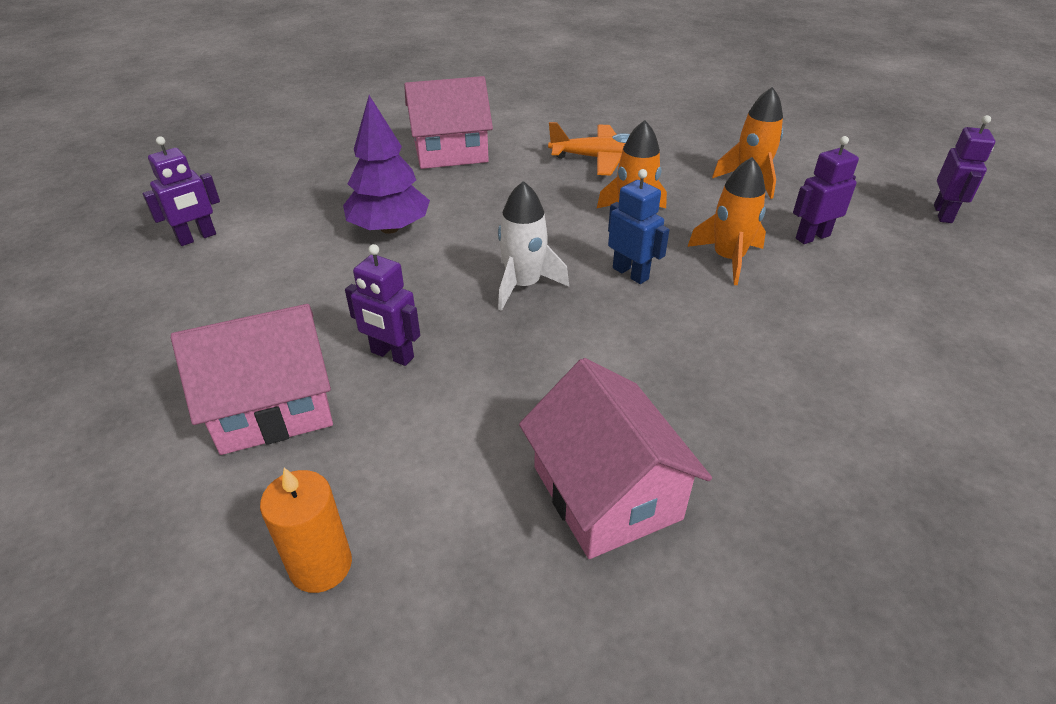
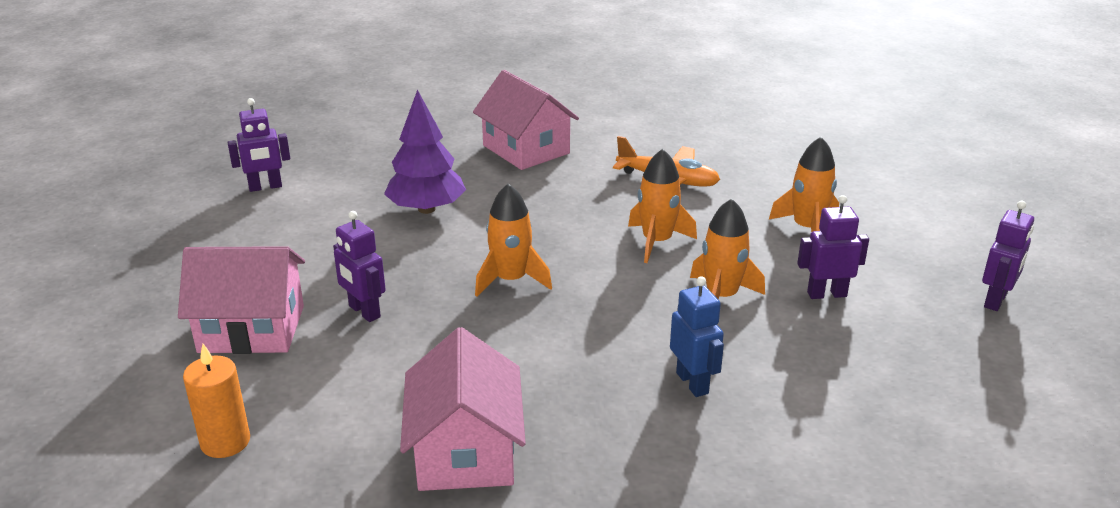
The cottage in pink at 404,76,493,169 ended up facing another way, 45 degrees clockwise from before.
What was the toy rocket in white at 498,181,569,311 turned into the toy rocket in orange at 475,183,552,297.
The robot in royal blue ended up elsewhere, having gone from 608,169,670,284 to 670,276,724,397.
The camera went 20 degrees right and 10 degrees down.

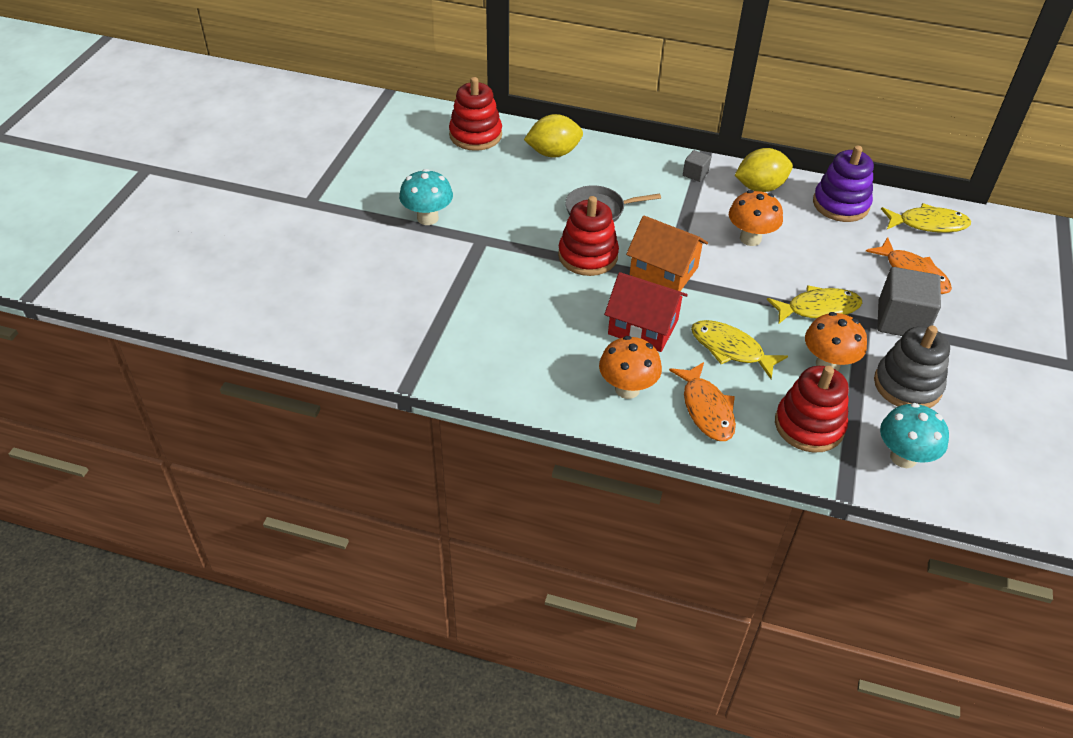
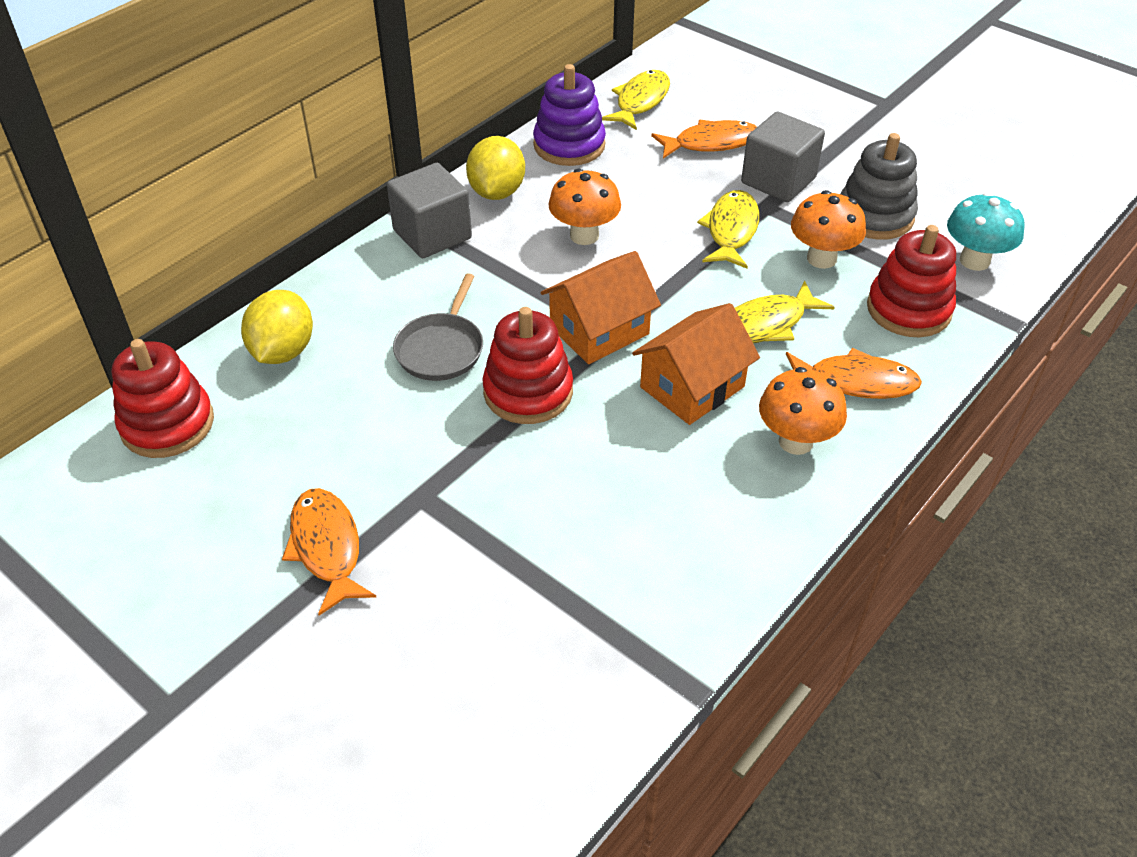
Where the toadstool in turquoise stood at 399,169,453,225, the fish in orange came to stand at 282,488,376,616.
What was the cottage in scarlet at 604,272,688,352 turned into the cottage in orange at 632,303,760,425.
The size of the block in grey at 683,150,711,182 changed by a factor of 2.07.
The camera went 65 degrees left and 0 degrees up.

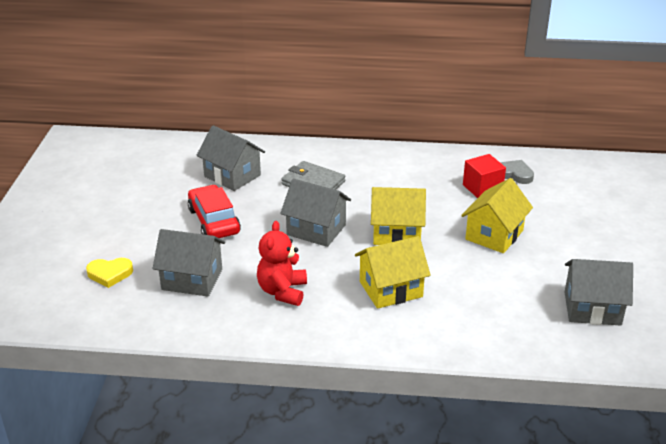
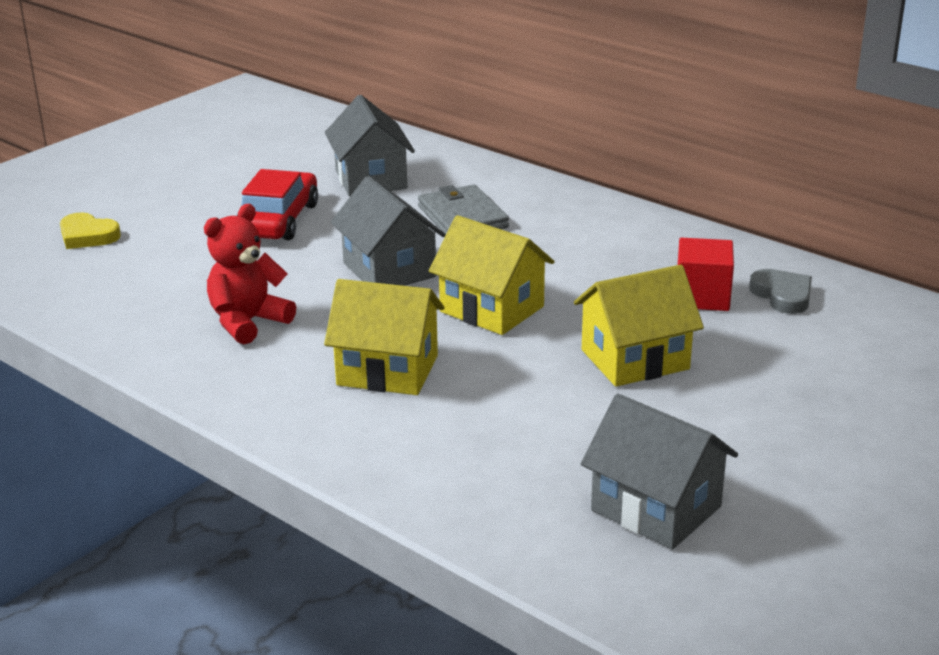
The second view lost the cottage in grey at 153,229,225,296.
The camera went 35 degrees right and 5 degrees down.

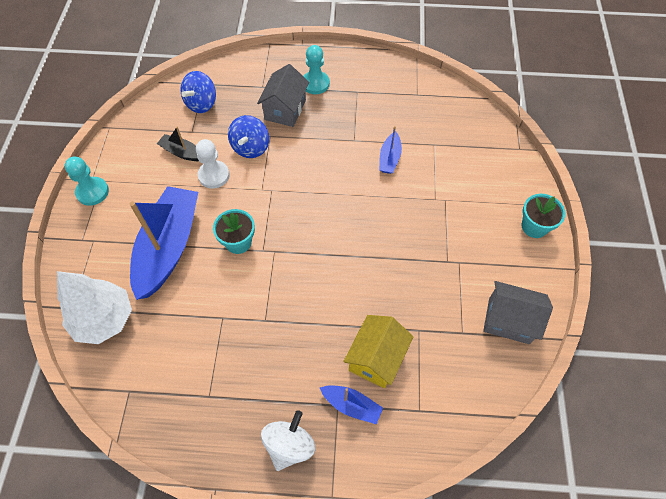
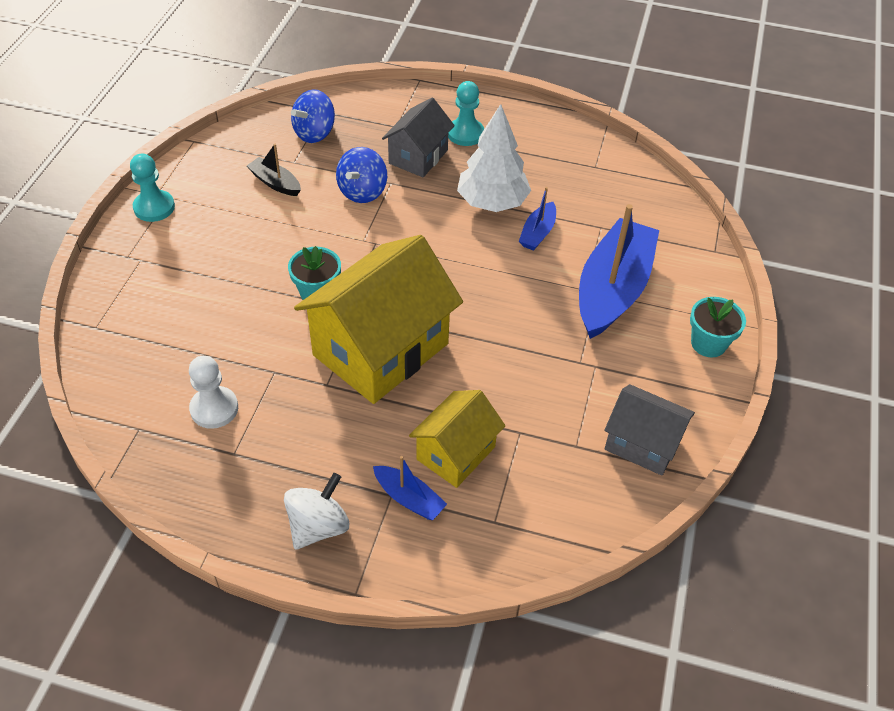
The tree in white ended up elsewhere, having gone from 57,271,132,344 to 457,104,531,212.
The toy boat in royal blue ended up elsewhere, having gone from 130,186,198,300 to 579,204,659,339.
The game pawn in white ended up elsewhere, having gone from 196,139,230,189 to 189,356,238,429.
The second view gained the cottage in golden at 294,235,463,404.
The camera went 10 degrees right and 10 degrees down.

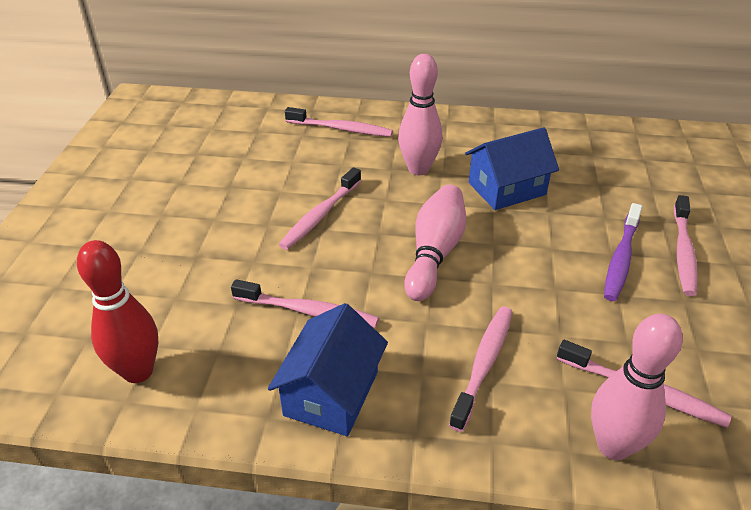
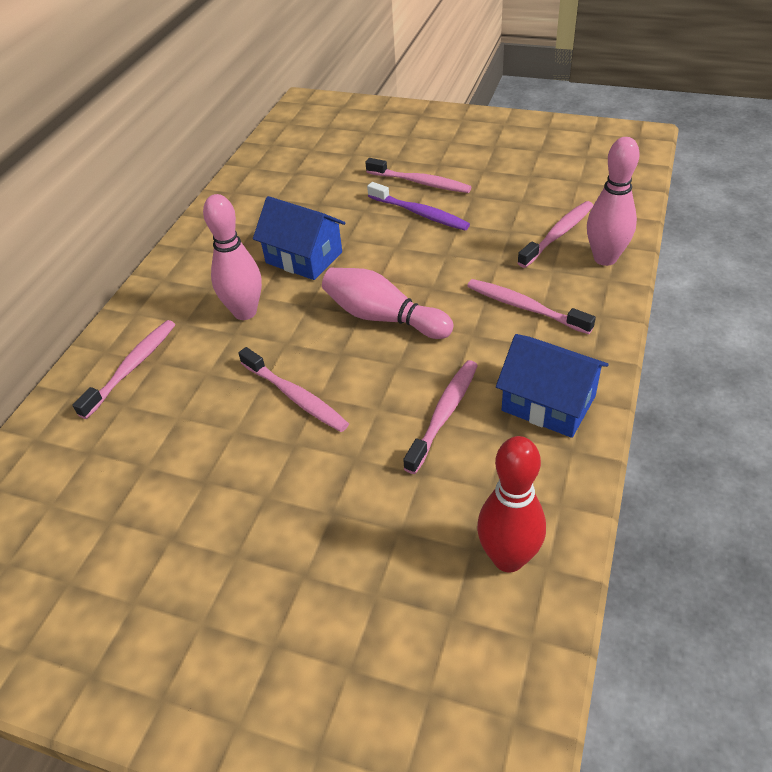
The cottage in royal blue at 465,127,559,210 ended up facing another way, 45 degrees counterclockwise from before.
The camera went 75 degrees left and 5 degrees up.

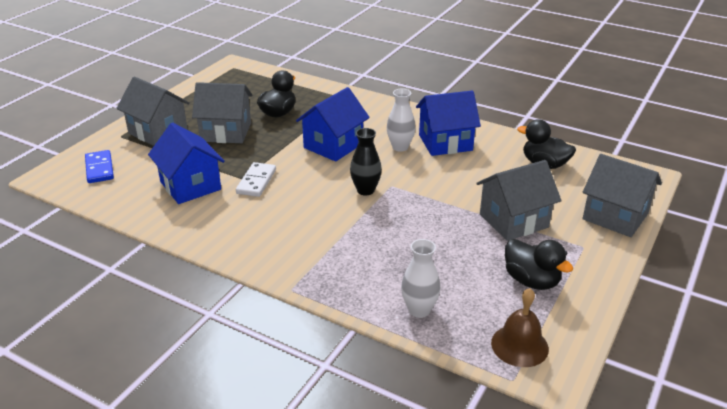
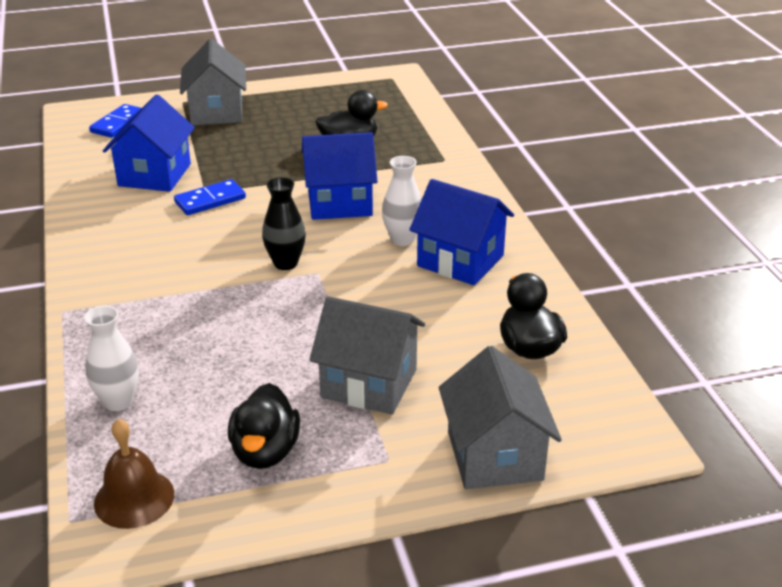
The second view lost the cottage in grey at 192,82,253,143.
What was the domino tile in white at 236,162,276,197 turned into the domino tile in royal blue at 174,179,246,215.
The camera went 45 degrees right and 0 degrees up.

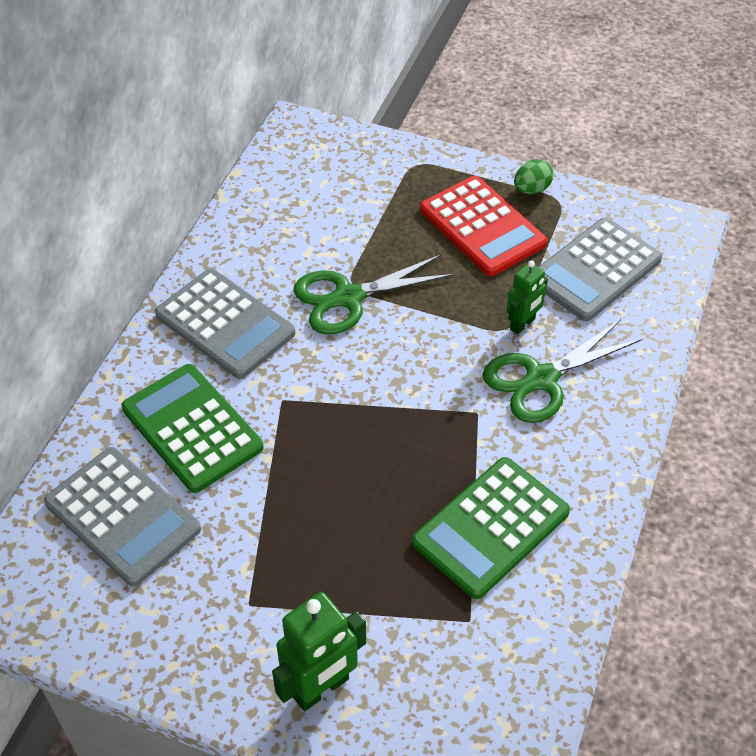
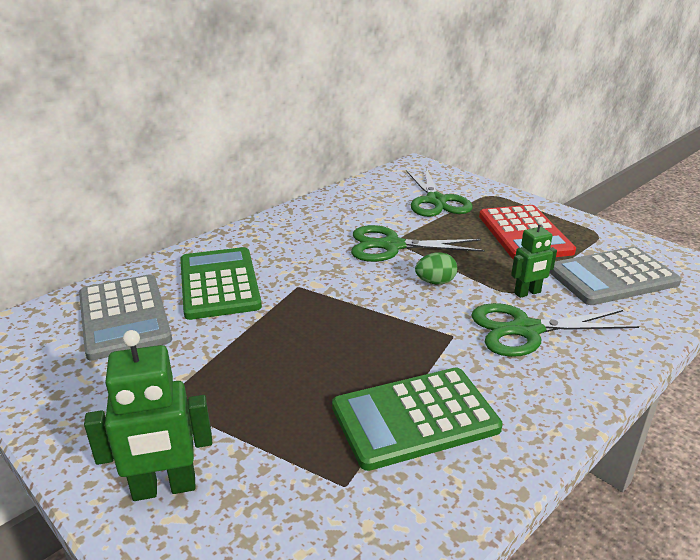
The second view lost the calculator in grey at 155,269,295,379.
The toy egg in green ended up elsewhere, having gone from 514,159,553,194 to 415,252,457,285.
The second view gained the pair of scissors in green at 406,167,472,217.
The camera went 25 degrees right and 20 degrees down.

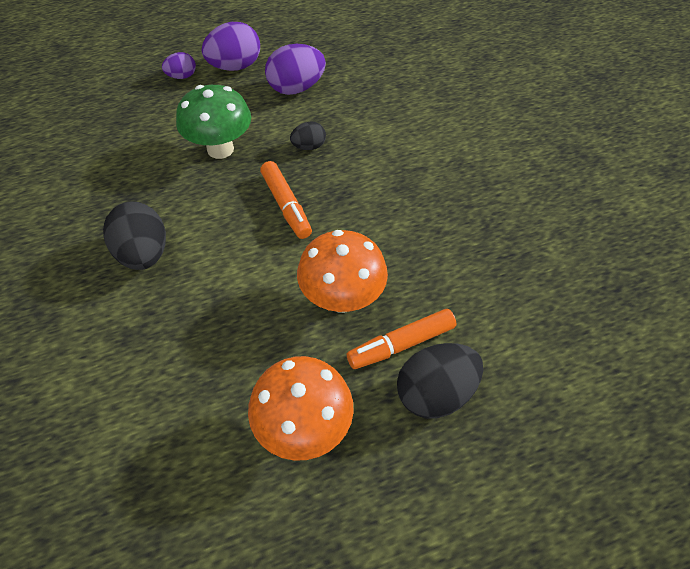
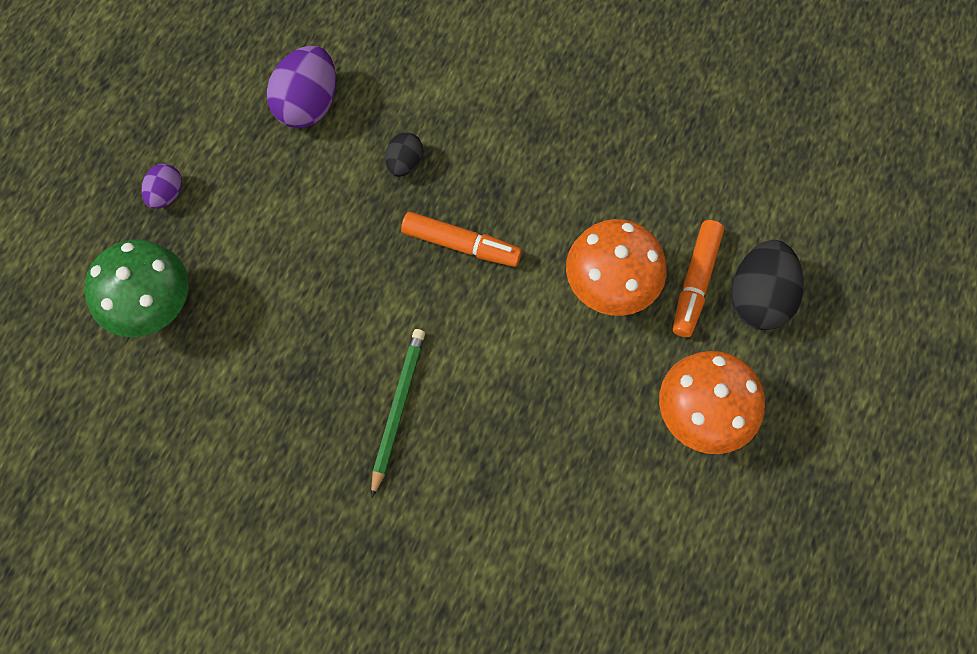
Where the toy egg in black stood at 103,202,166,270, the lead pencil in green came to stand at 371,329,425,498.
The toadstool in green ended up elsewhere, having gone from 176,85,251,159 to 85,240,188,337.
The second view lost the toy egg in royal purple at 202,22,260,71.
The camera went 45 degrees left and 15 degrees up.

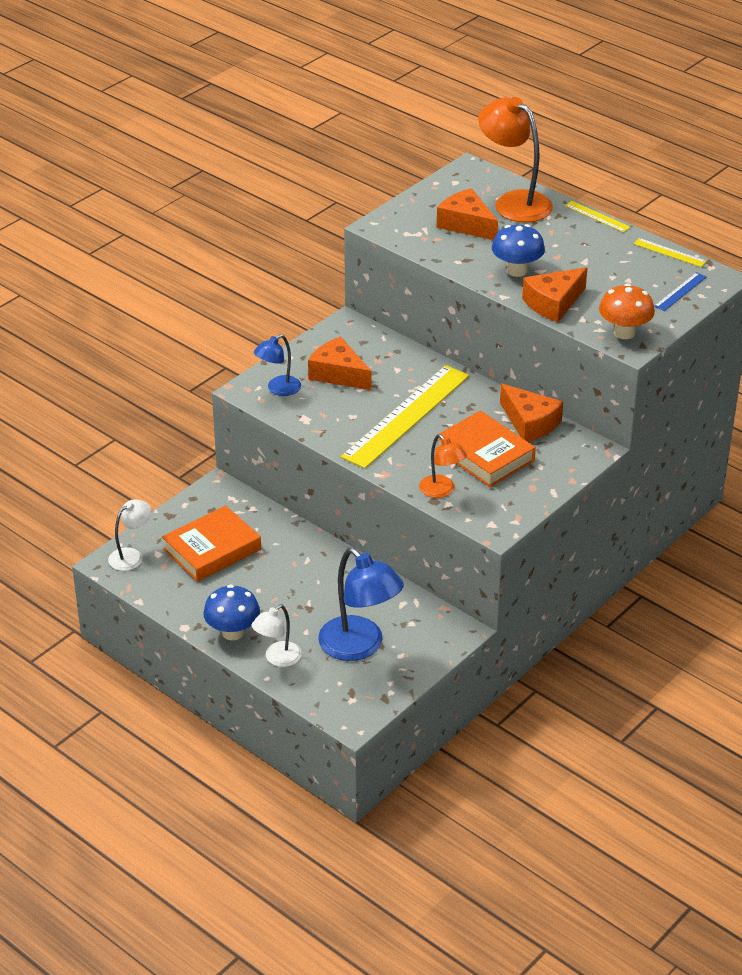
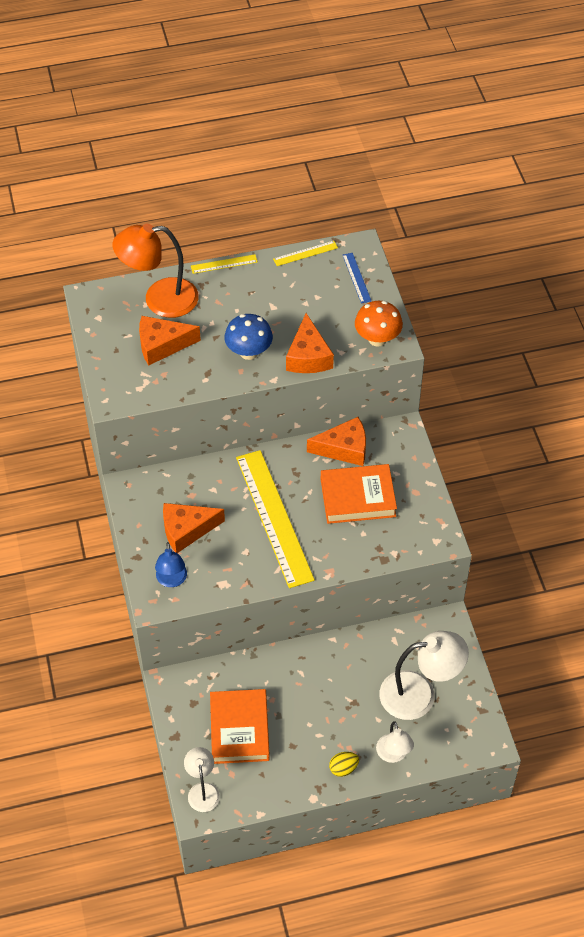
Where the toadstool in royal blue stood at 203,584,260,641, the toy egg in golden came to stand at 329,752,359,777.
What was the reading lamp in royal blue at 318,548,404,661 turned into the reading lamp in white at 379,631,469,720.
The second view lost the reading lamp in orange at 419,434,467,498.
The camera went 55 degrees left and 15 degrees up.

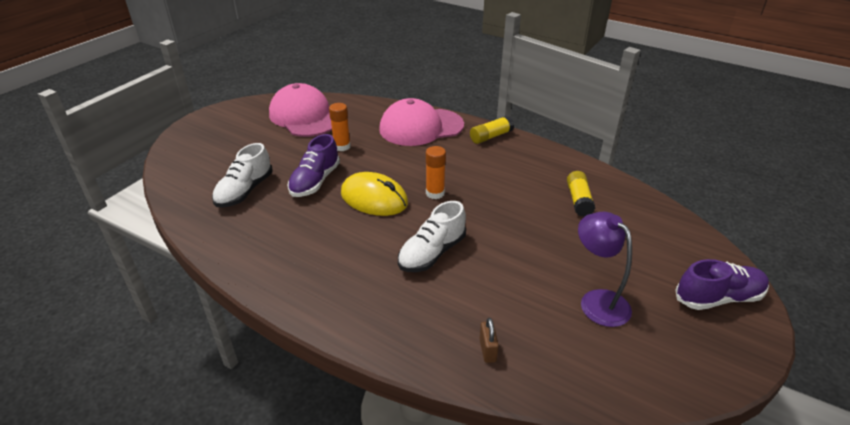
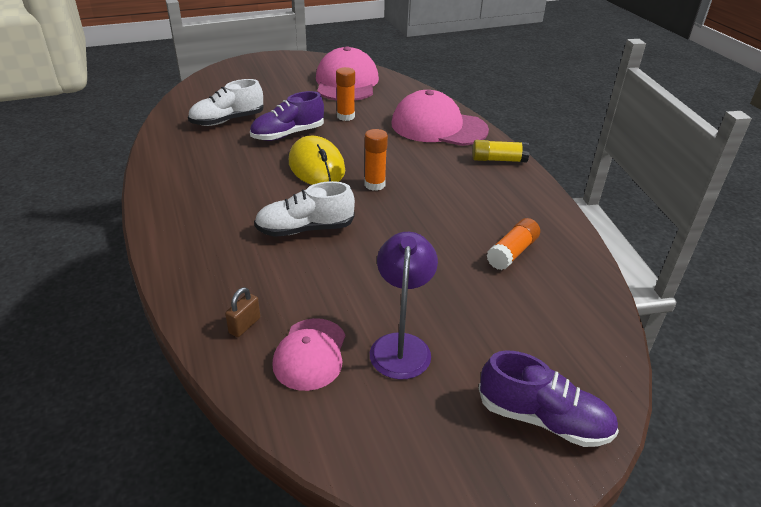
What was the glue in golden at 567,171,595,217 turned into the glue in orange at 486,218,540,270.
The second view gained the peaked cap in pink at 272,318,345,391.
The camera went 35 degrees right and 0 degrees up.

